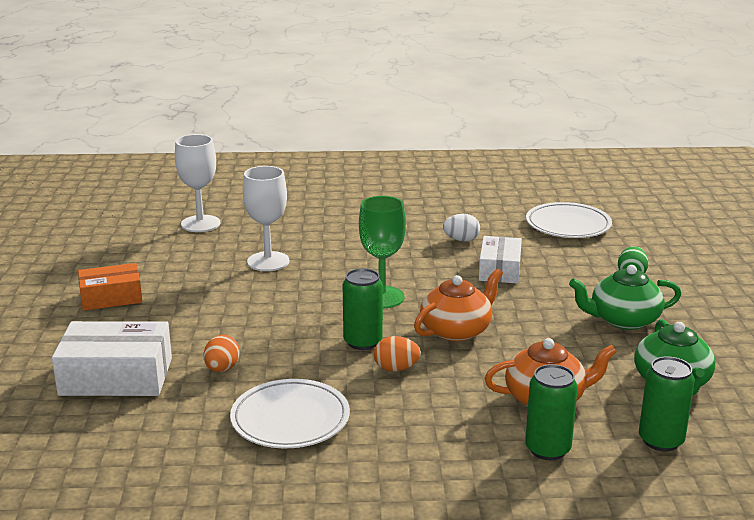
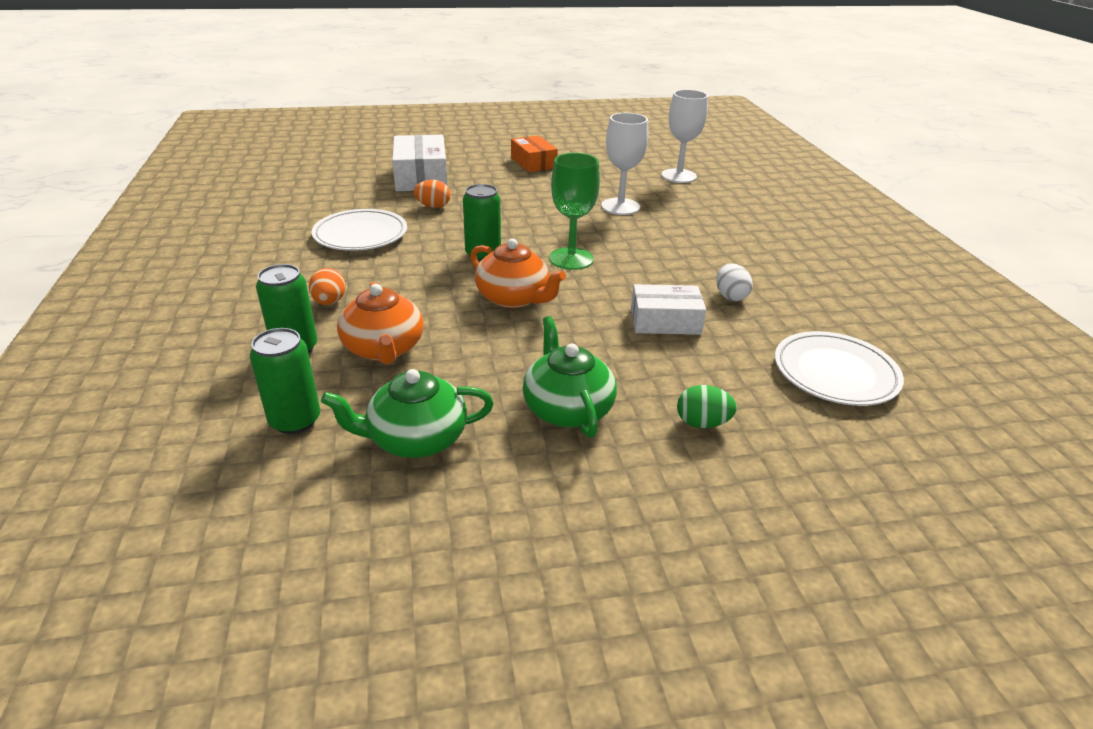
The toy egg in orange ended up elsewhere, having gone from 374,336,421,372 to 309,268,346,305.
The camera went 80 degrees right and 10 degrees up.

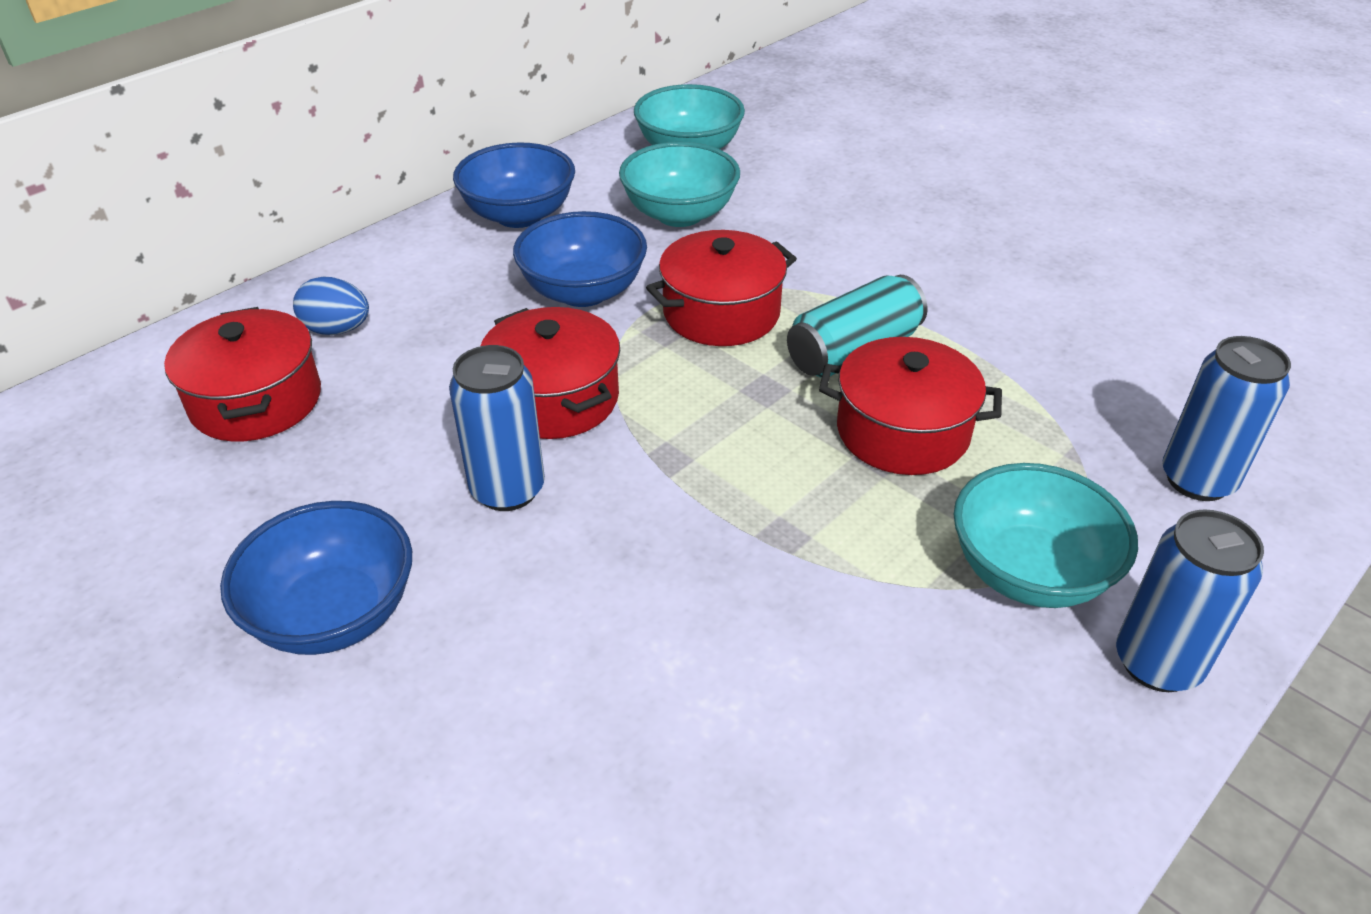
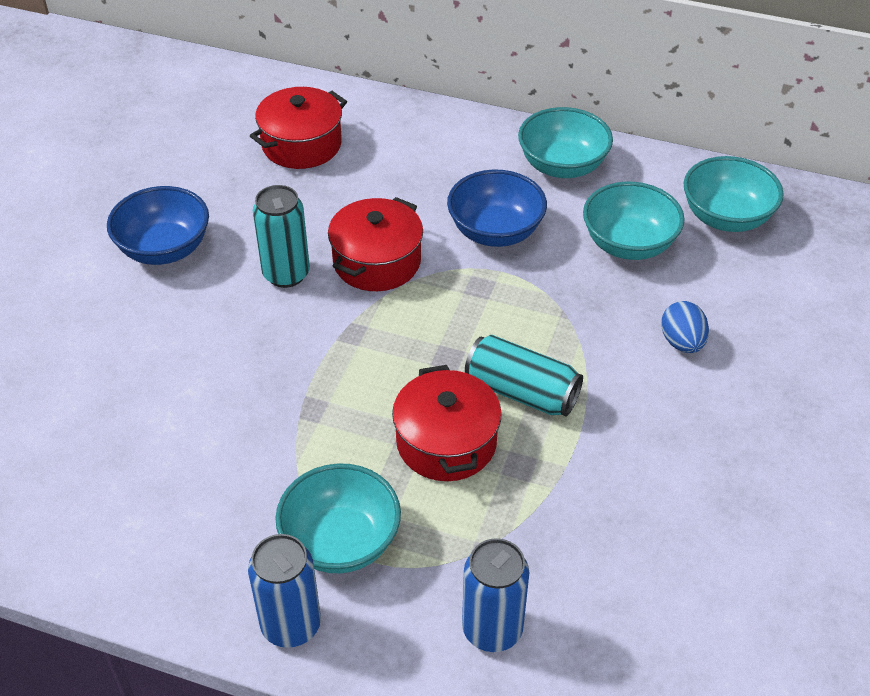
The toy egg in royal blue ended up elsewhere, having gone from 293,277,369,335 to 661,301,709,353.
What was the can in royal blue at 449,345,545,511 turned into the can in turquoise at 253,185,310,288.
What was the bowl in royal blue at 453,142,575,228 turned into the bowl in turquoise at 518,107,613,178.
The second view lost the cooking pot in scarlet at 646,230,797,346.
The camera went 65 degrees right and 5 degrees up.

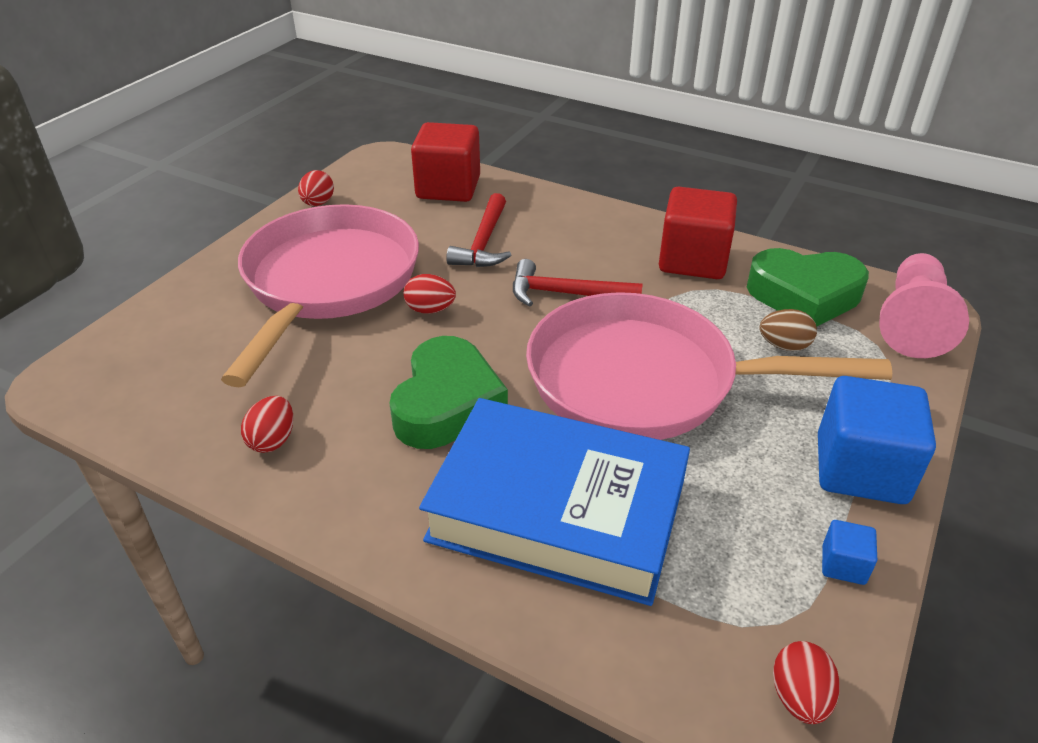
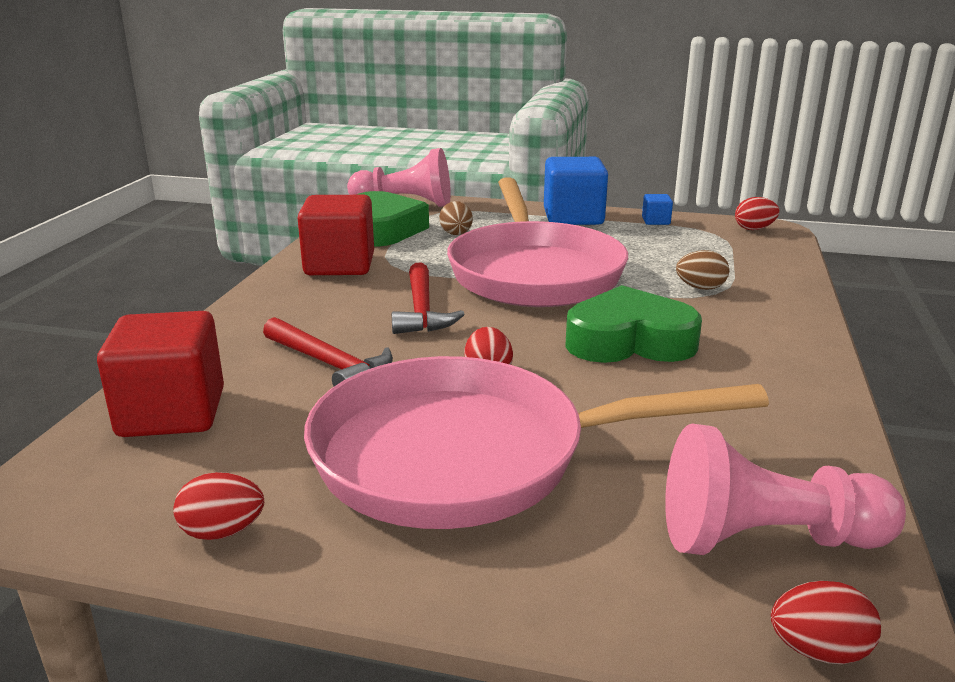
The toy egg in scarlet ended up elsewhere, having gone from 241,396,294,453 to 771,581,881,664.
Where the hardback in royal blue stood at 419,398,690,606, the toy egg in dark brown came to stand at 676,250,729,290.
The carpenter's hammer in scarlet at 446,193,511,267 ended up facing another way, 45 degrees clockwise from before.
The second view gained the game pawn in pink at 665,423,906,555.
The camera went 105 degrees left and 15 degrees down.

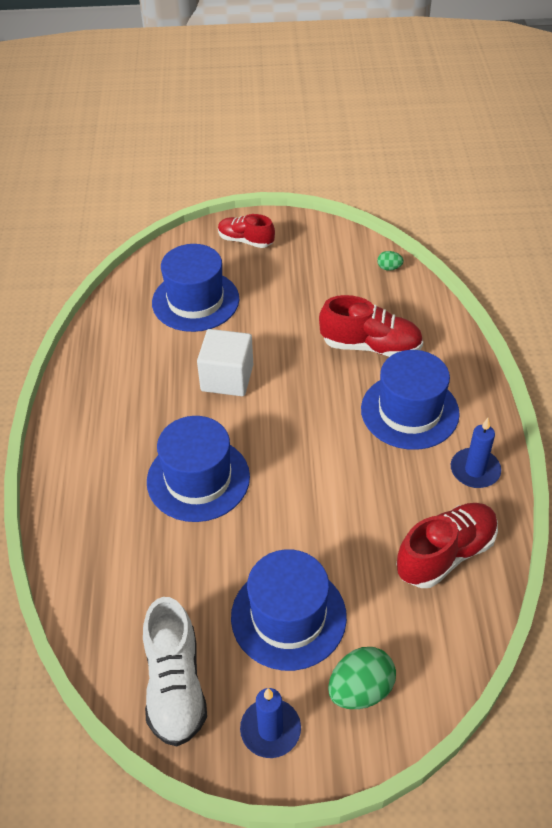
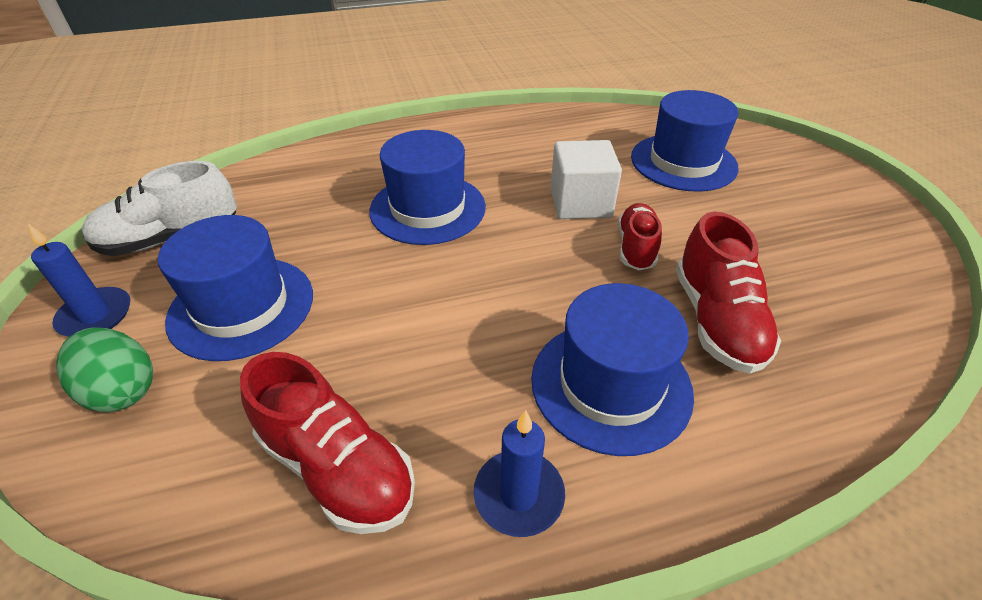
The shoe in scarlet ended up elsewhere, having gone from 218,214,275,248 to 618,203,662,270.
The second view lost the toy egg in green at 377,251,404,270.
The camera went 75 degrees right and 5 degrees down.

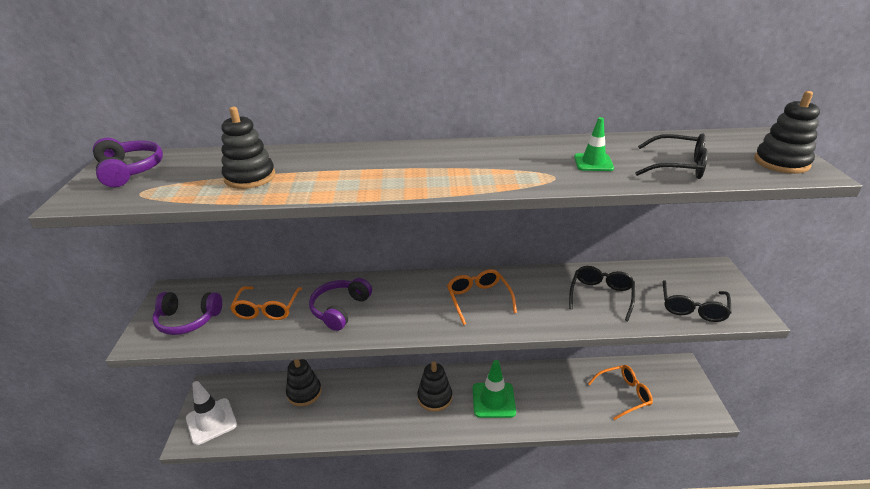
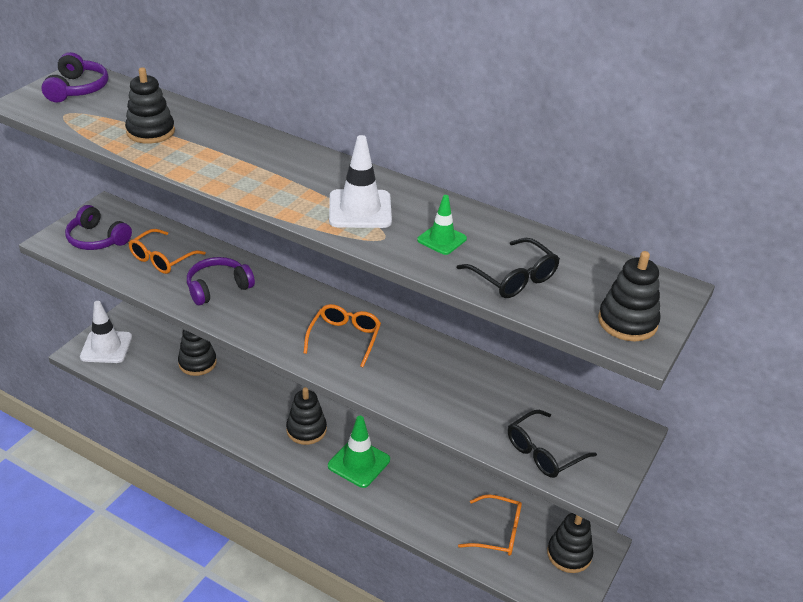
The second view lost the spectacles in black at 569,266,635,321.
The second view gained the road cone in white at 329,135,392,228.
The second view gained the stacking rings in black at 547,513,593,573.
The camera went 30 degrees right and 5 degrees up.

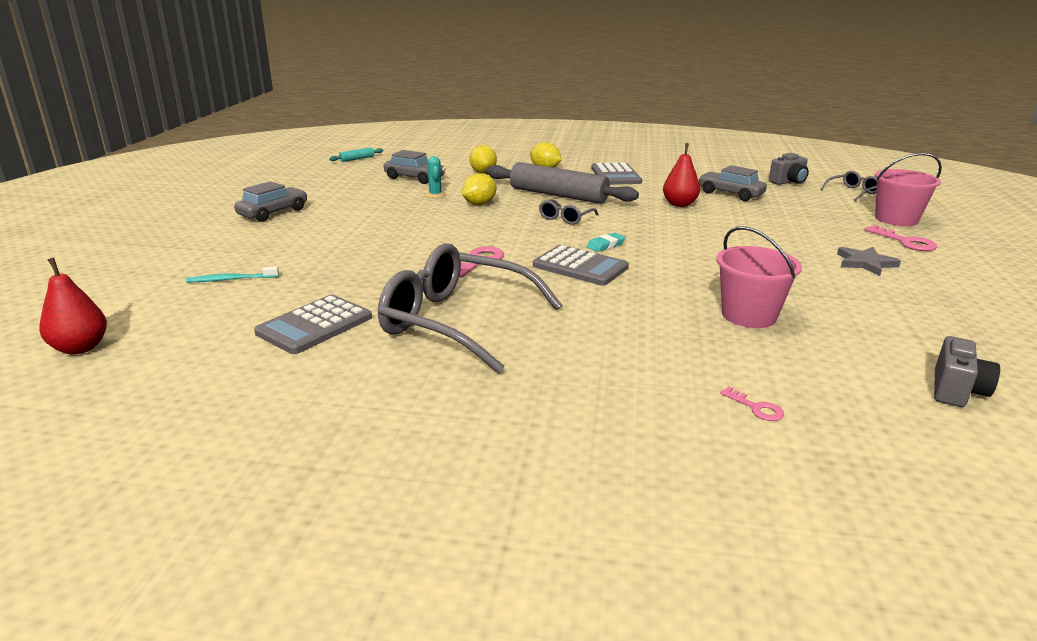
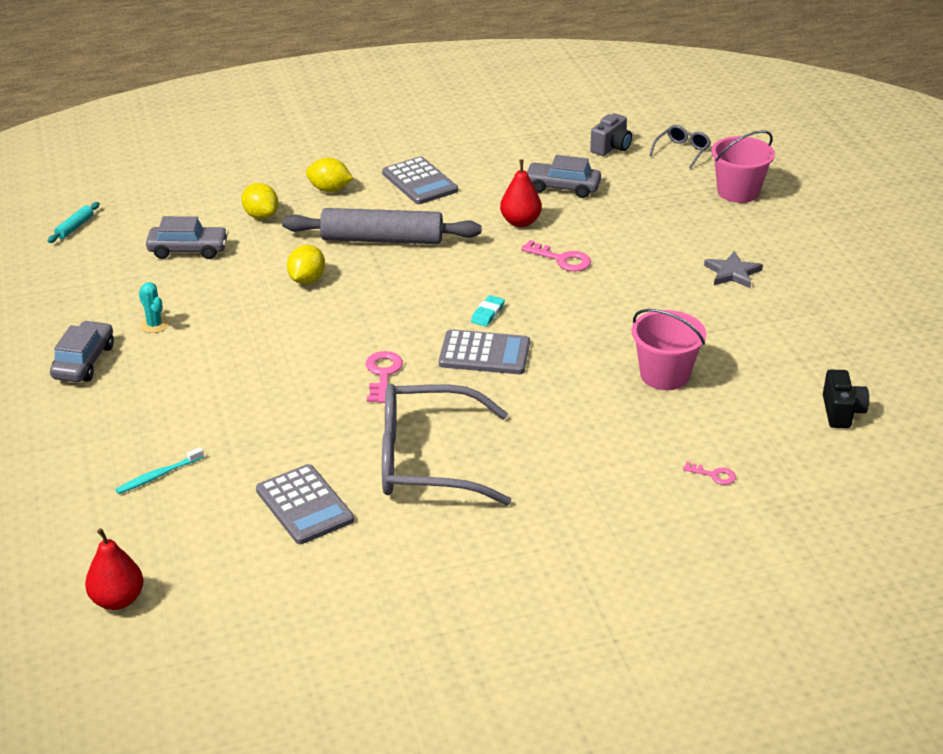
The calculator in grey at 254,295,372,354 ended up facing another way, 45 degrees counterclockwise from before.
The prickly plant in turquoise ended up elsewhere, having gone from 425,156,446,198 to 139,282,169,333.
The second view lost the spectacles in grey at 539,199,598,225.
The key in pink ended up elsewhere, having gone from 865,225,937,251 to 521,240,591,271.
What was the photo camera in grey at 934,336,1000,407 turned into the photo camera in black at 823,370,869,428.
The camera went 25 degrees left and 10 degrees up.

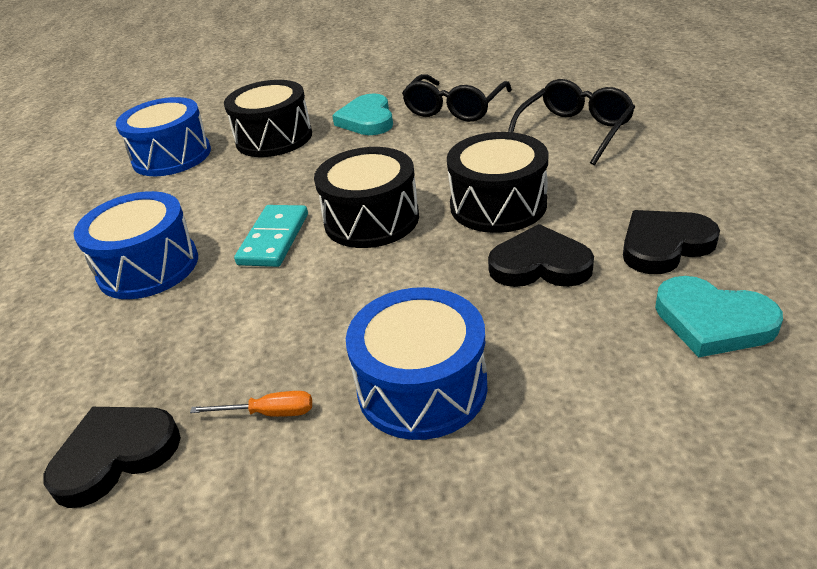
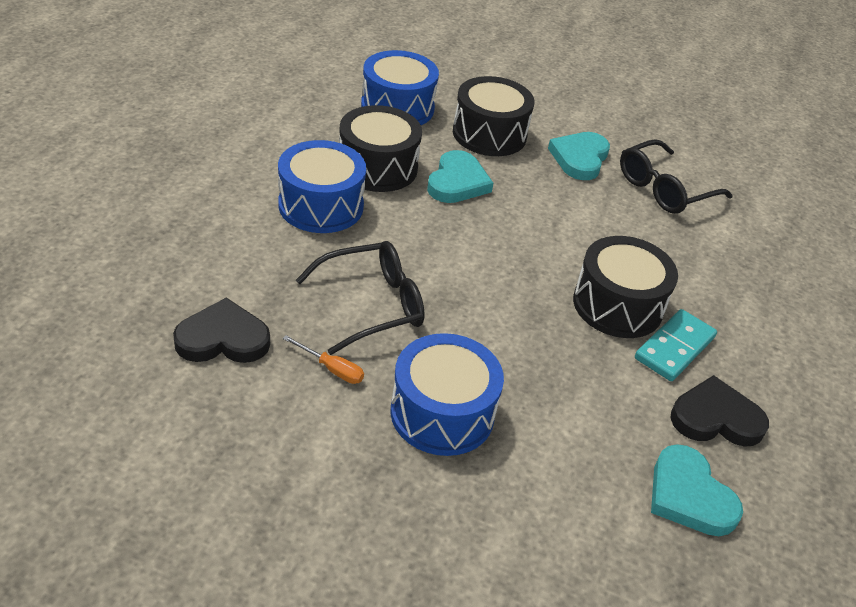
The domino tile in turquoise ended up elsewhere, having gone from 234,205,308,267 to 635,309,717,381.
The drum in black ended up elsewhere, having gone from 314,147,419,248 to 339,105,422,192.
The second view lost the heart in black at 488,224,594,287.
The spectacles in black ended up elsewhere, having gone from 508,79,635,165 to 296,241,425,355.
The second view gained the heart in turquoise at 427,150,493,203.
The camera went 20 degrees right and 5 degrees up.

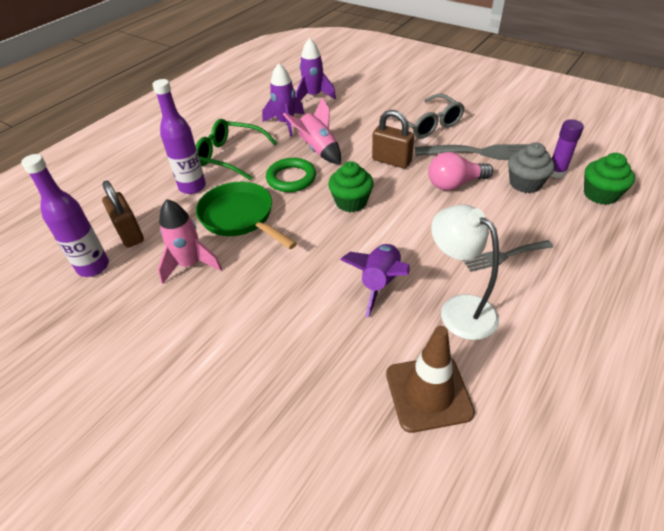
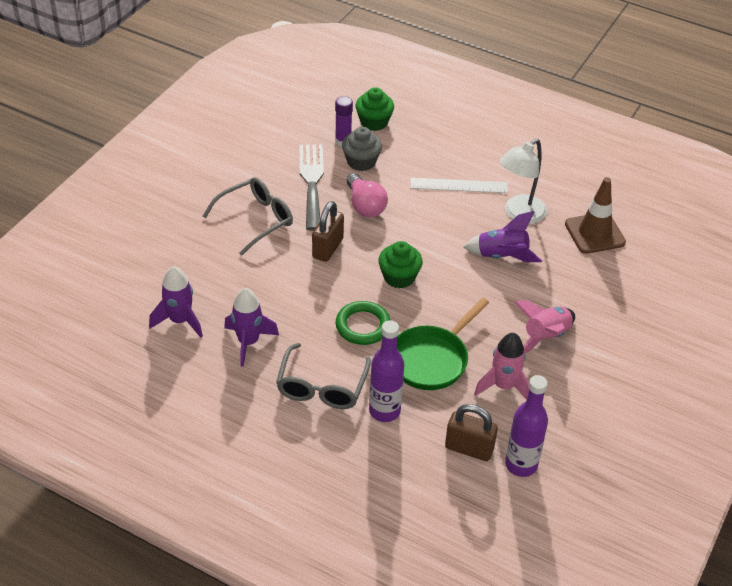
The lock in dark brown at 102,181,144,248 ended up facing another way, 60 degrees clockwise from before.
What was the spectacles in green at 196,119,277,180 turned into the spectacles in grey at 276,343,371,409.
The toy rocket in pink ended up elsewhere, having gone from 283,97,341,164 to 514,300,575,353.
Where the fork in grey stood at 463,240,553,272, the ruler in white came to stand at 410,178,508,193.
The camera went 100 degrees left and 0 degrees up.

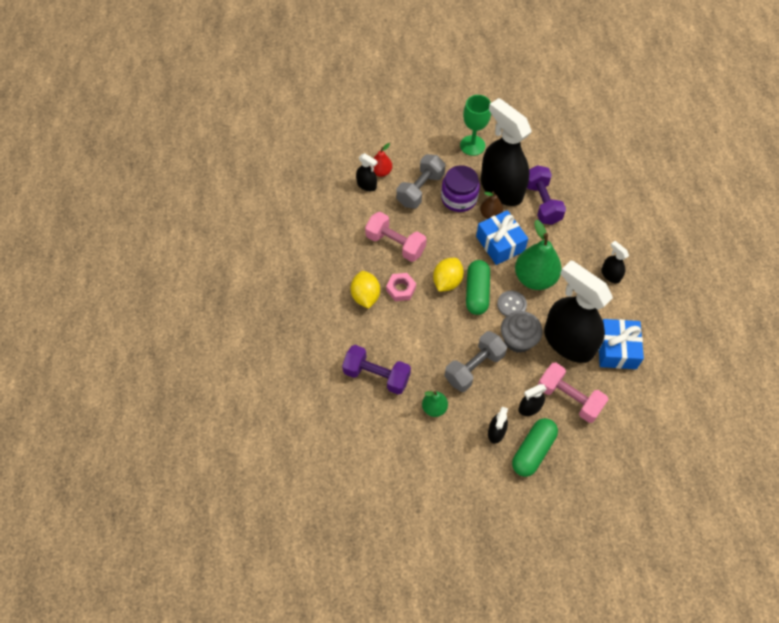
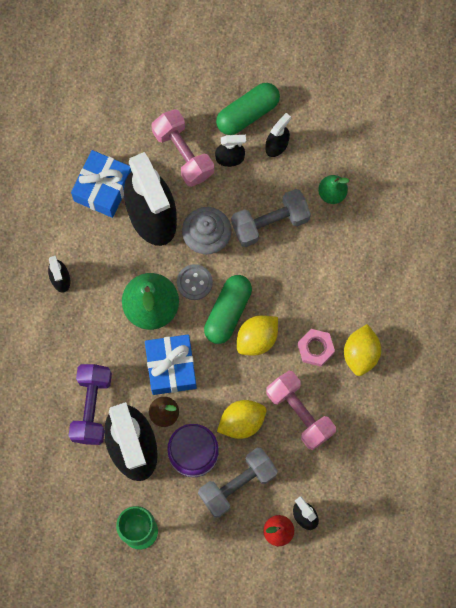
The second view lost the free weight in royal purple at 342,345,411,395.
The second view gained the toy lemon in golden at 217,400,266,439.
The camera went 160 degrees left and 15 degrees up.

